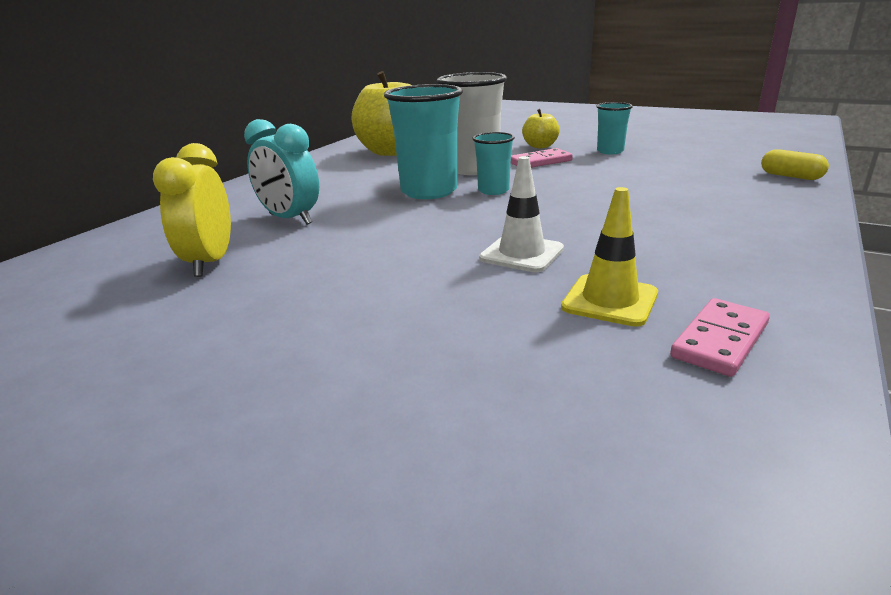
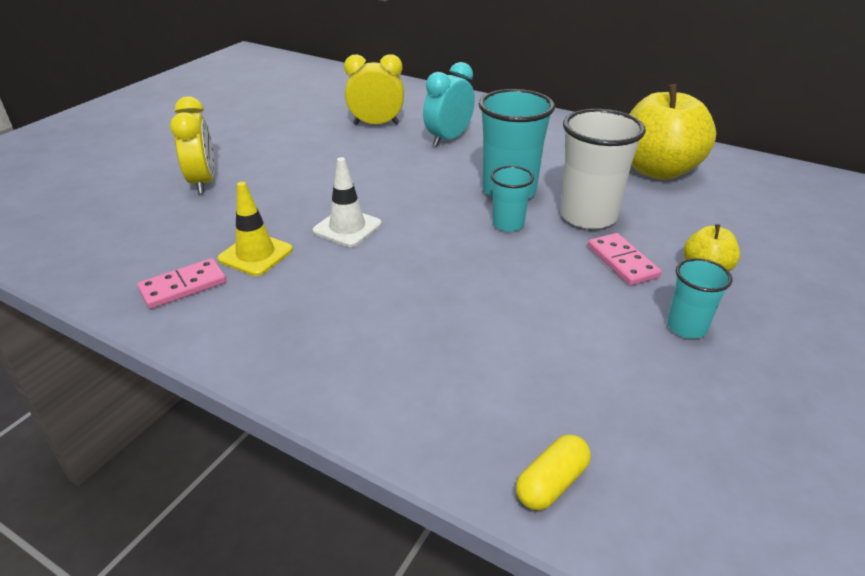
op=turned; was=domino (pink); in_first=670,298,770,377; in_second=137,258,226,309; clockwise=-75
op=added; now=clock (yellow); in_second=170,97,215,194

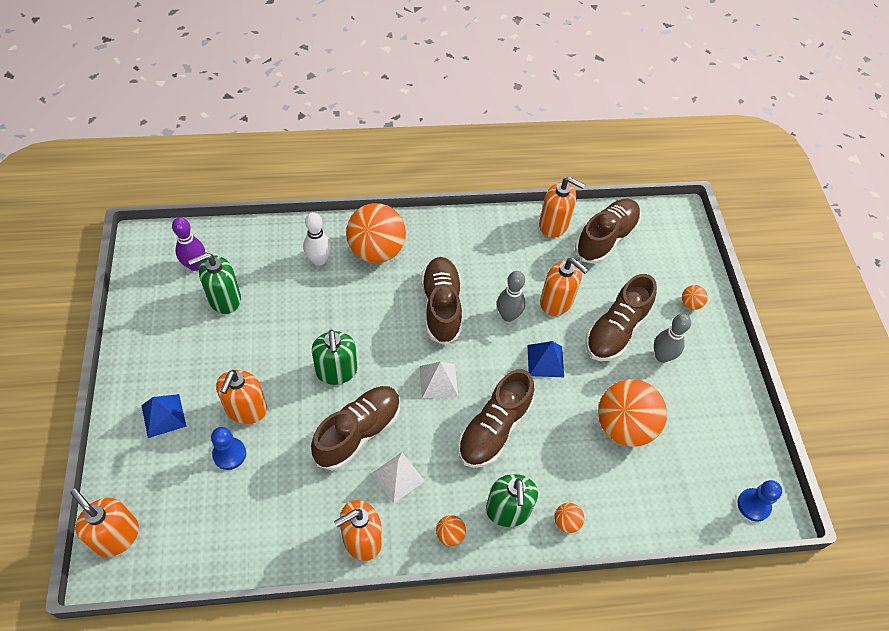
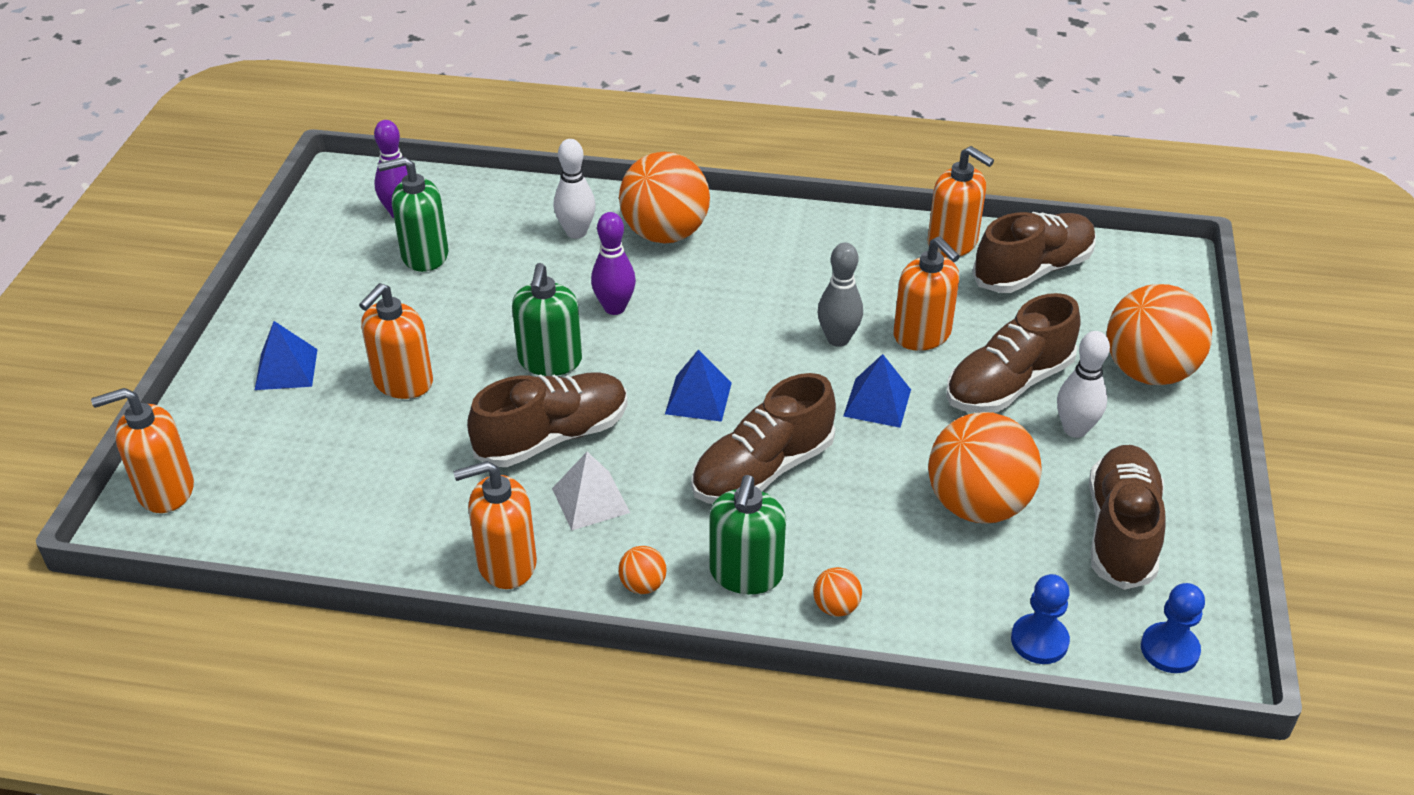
op=turned; was=soap dispenser (orange); in_first=70,489,139,557; in_second=91,388,194,513; clockwise=-75
op=moved; was=pawn (blue); in_first=211,427,246,470; in_second=1011,574,1070,664
op=recoloured; was=pyramid (white); now=pyramid (blue); in_first=419,362,458,398; in_second=665,350,732,422
op=moved; was=shoe (brown); in_first=421,257,462,345; in_second=1089,445,1166,590
op=recoloured; was=bowling pin (grey); now=bowling pin (white); in_first=654,314,691,363; in_second=1057,331,1110,438
op=resized; was=ball (orange); in_first=682,285,708,310; in_second=1107,284,1212,385; ratio=2.4
op=added; now=bowling pin (purple); in_second=591,212,636,315

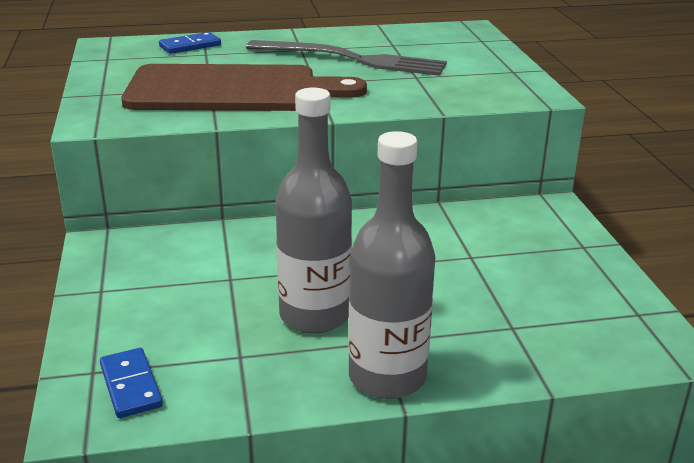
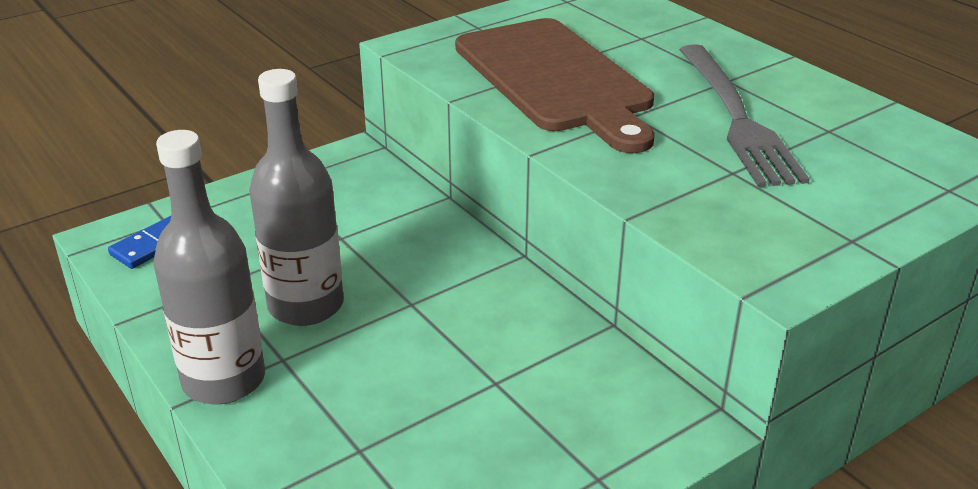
op=removed; was=domino (blue); in_first=159,32,221,54

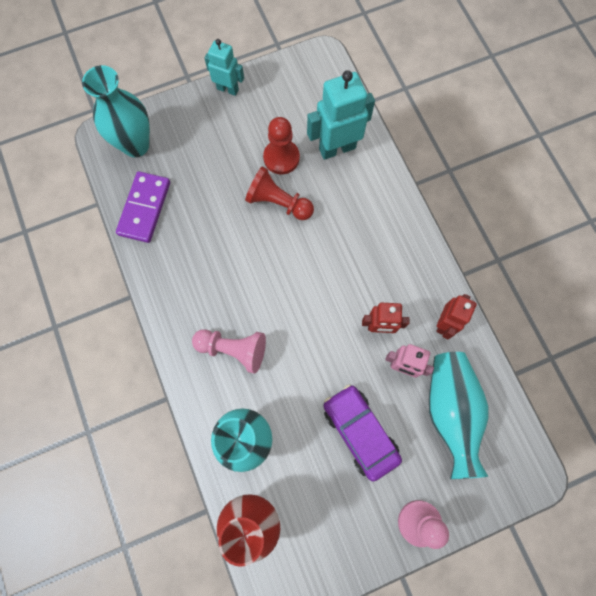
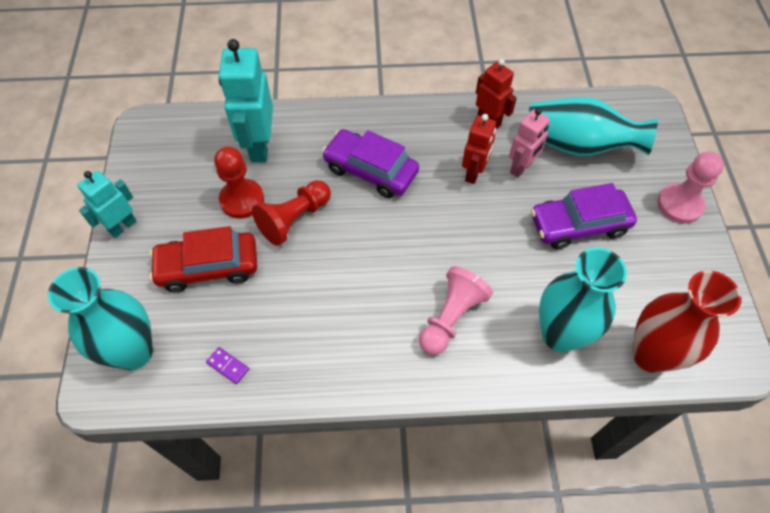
op=resized; was=domino (purple); in_first=116,171,170,243; in_second=206,347,249,384; ratio=0.42
op=added; now=car (red); in_second=149,226,257,292
op=added; now=car (purple); in_second=322,129,419,198

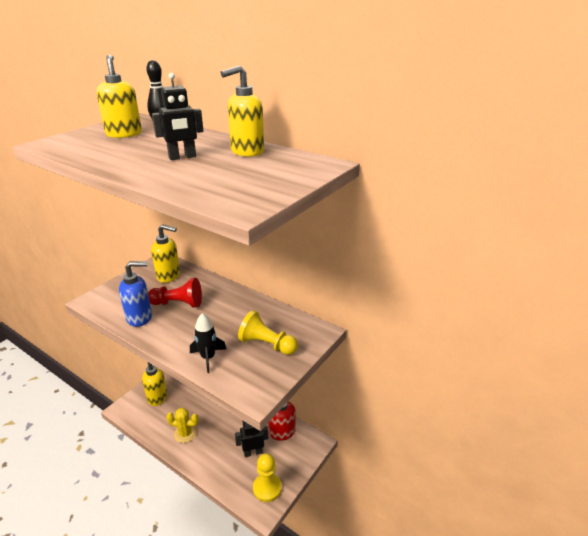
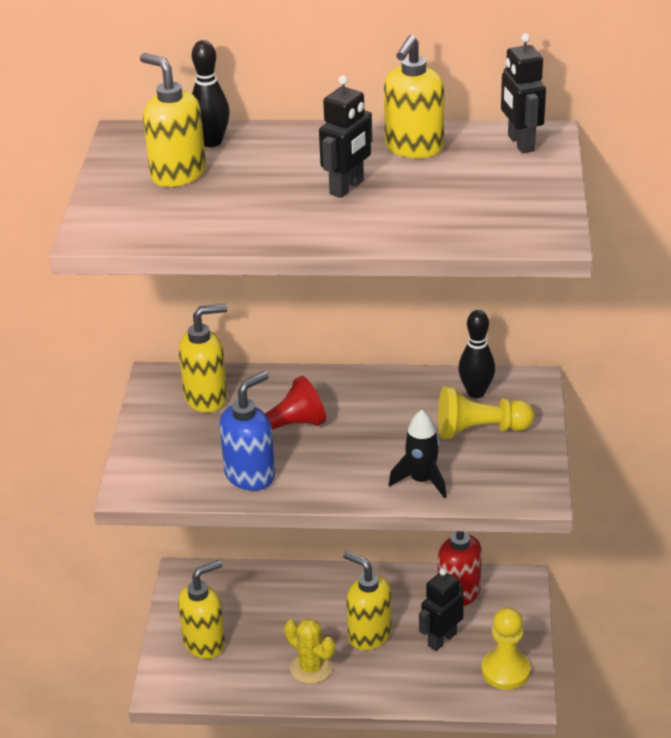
op=turned; was=cactus (yellow); in_first=166,408,199,443; in_second=284,618,335,684; clockwise=60
op=added; now=soap dispenser (yellow); in_second=343,551,392,650
op=added; now=bowling pin (black); in_second=458,310,495,398
op=added; now=robot (black); in_second=501,33,546,153

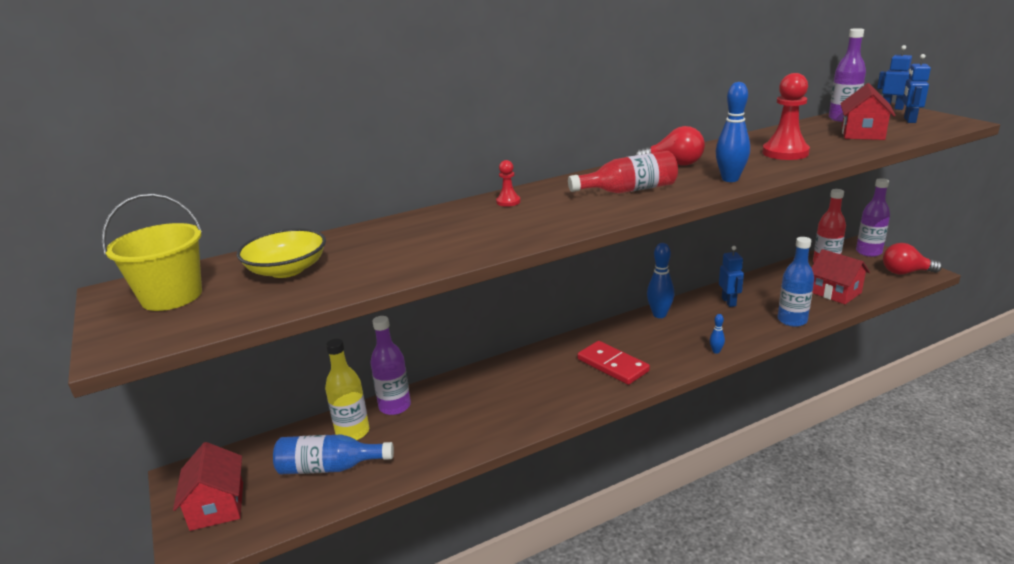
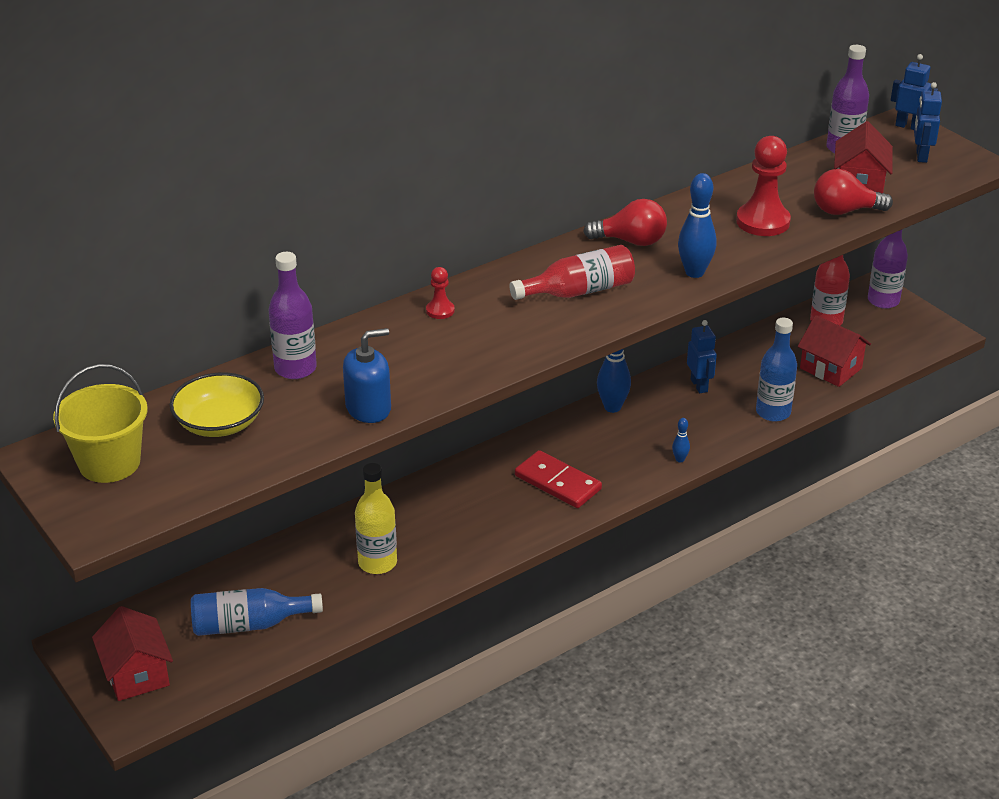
op=moved; was=bottle (yellow); in_first=325,339,369,440; in_second=355,463,397,574
op=moved; was=bottle (purple); in_first=370,316,411,415; in_second=269,252,317,379
op=moved; was=light bulb (red); in_first=883,243,942,275; in_second=814,169,893,215
op=added; now=soap dispenser (blue); in_second=343,328,391,423

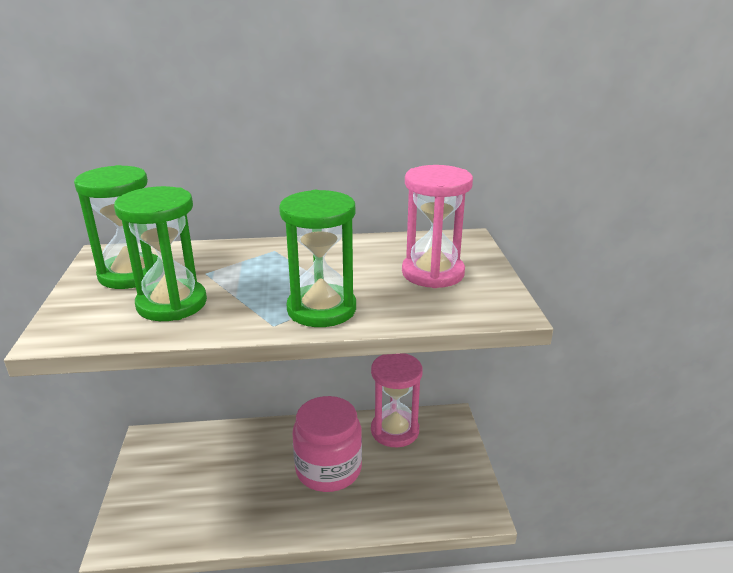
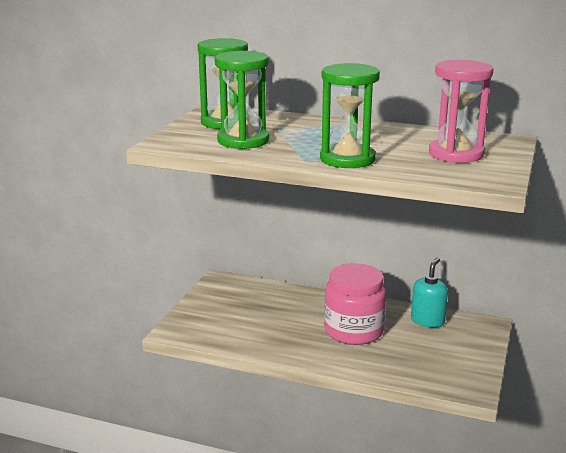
op=replaced; was=hourglass (pink); now=soap dispenser (turquoise); in_first=371,353,423,447; in_second=411,258,448,328

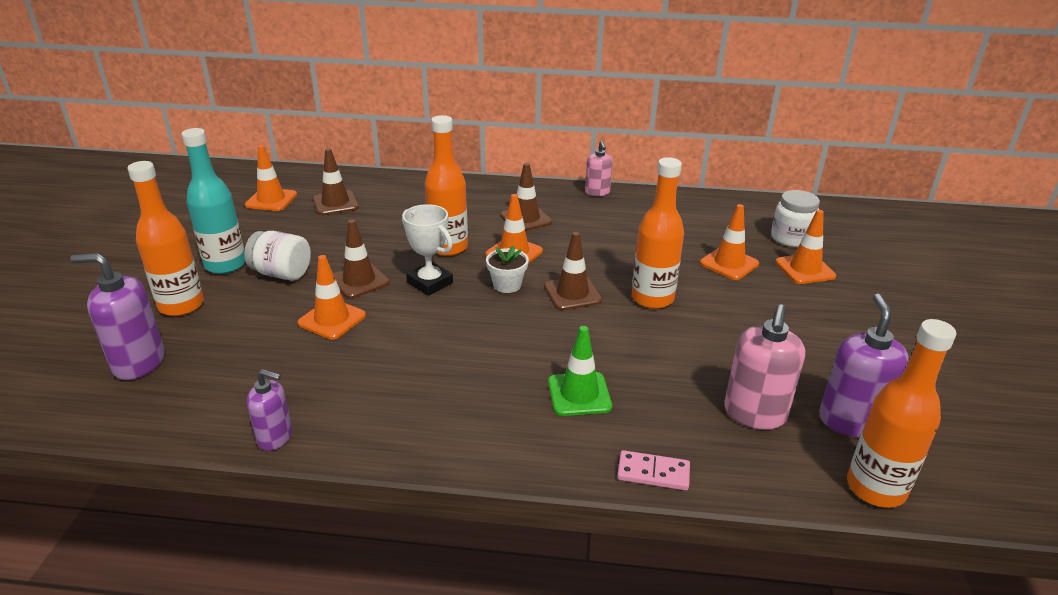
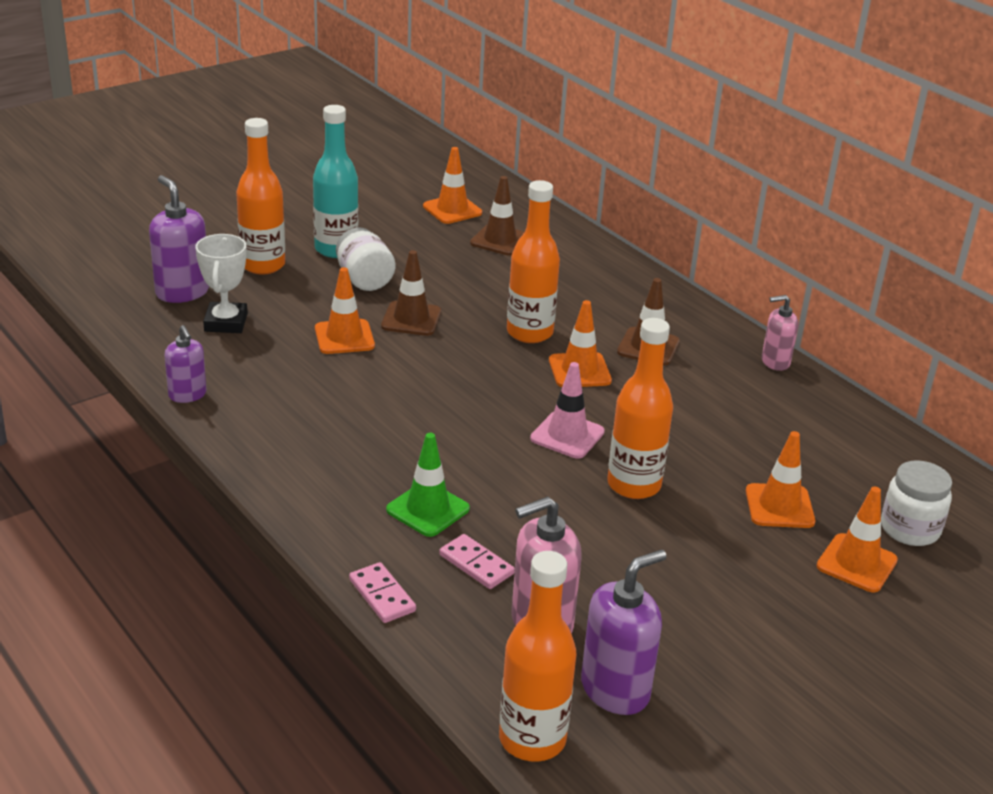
op=moved; was=trophy (white); in_first=402,204,453,296; in_second=195,234,248,333
op=removed; was=flower pot (white); in_first=486,246,529,293
op=recoloured; was=traffic cone (brown); now=traffic cone (pink); in_first=544,232,602,310; in_second=530,362,605,459
op=turned; was=soap dispenser (pink); in_first=585,141,613,196; in_second=762,295,798,371; clockwise=45
op=added; now=domino (pink); in_second=439,534,515,589

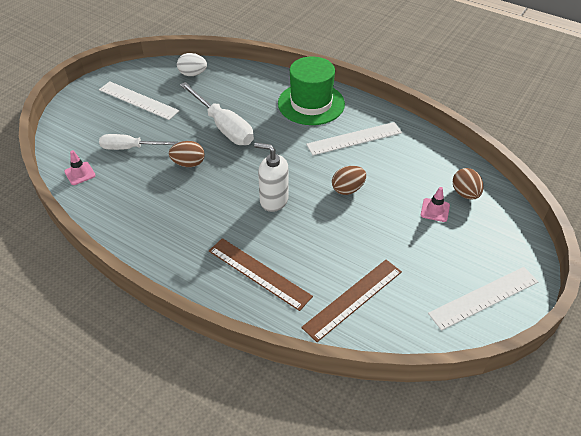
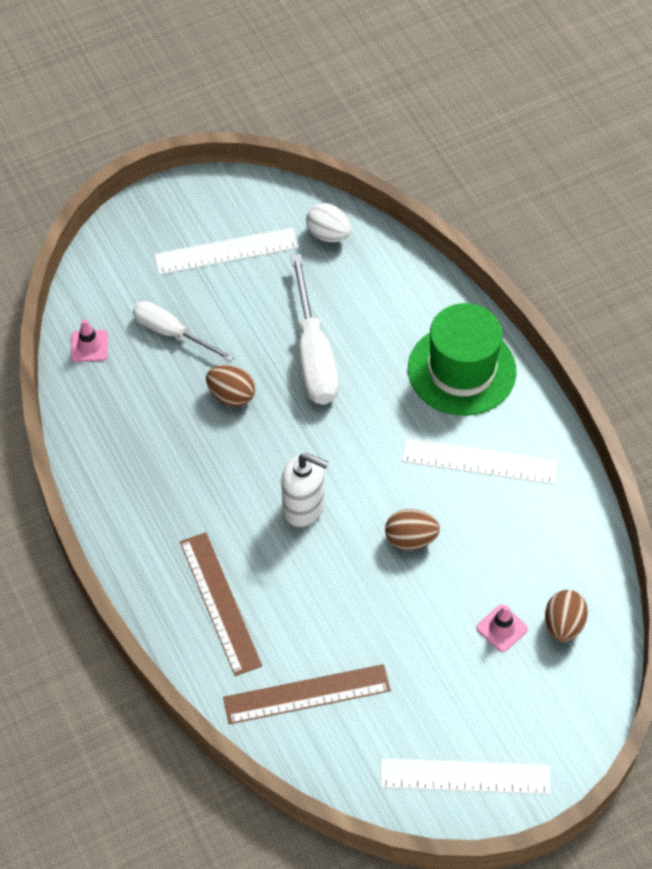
op=turned; was=ruler (white); in_first=99,81,179,120; in_second=154,228,299,275; clockwise=-75
op=turned; was=soap dispenser (white); in_first=254,143,289,212; in_second=281,453,328,528; clockwise=150

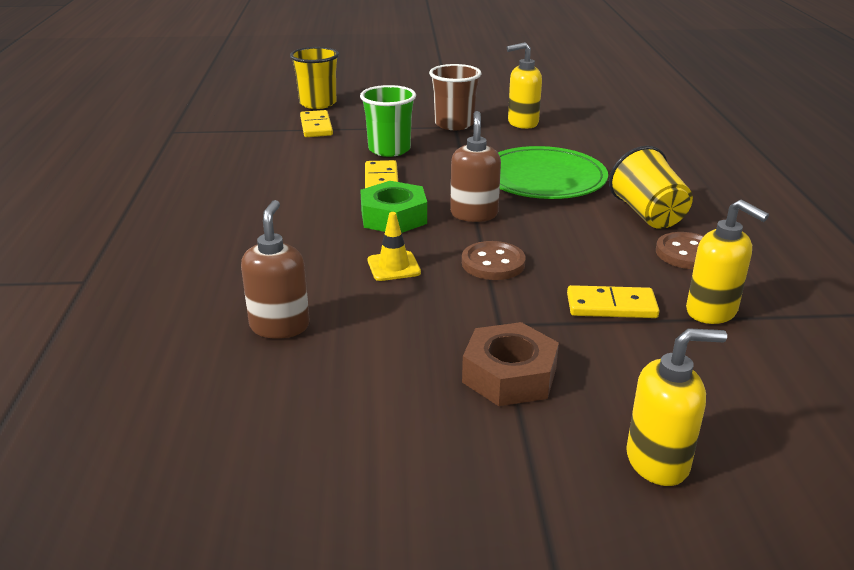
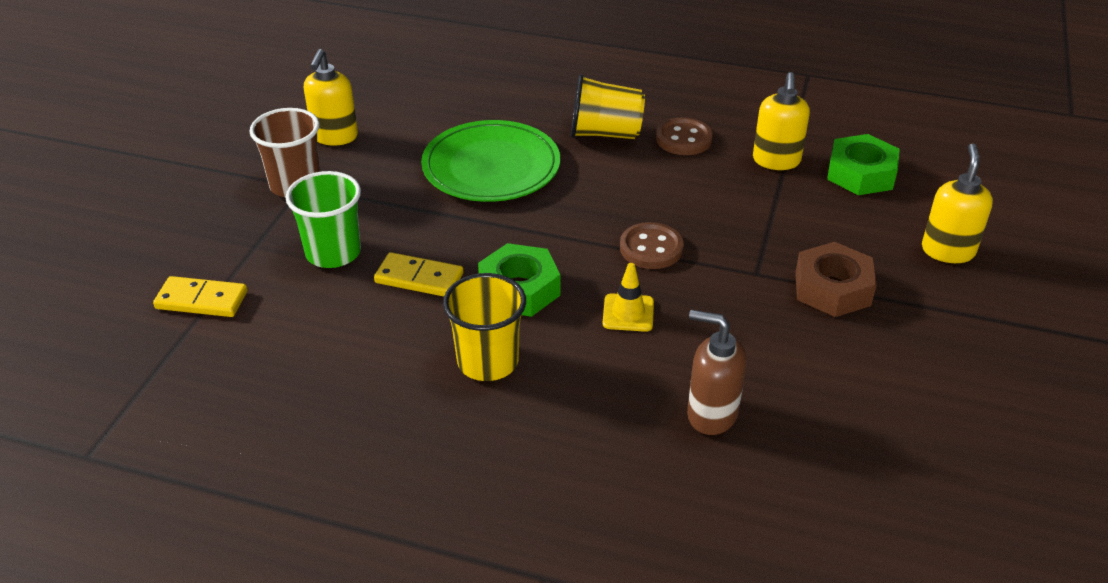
op=moved; was=cup (yellow); in_first=290,47,339,109; in_second=443,273,526,381
op=removed; was=soap dispenser (brown); in_first=450,111,501,222
op=removed; was=domino (yellow); in_first=567,285,660,318
op=turned; was=soap dispenser (yellow); in_first=686,200,769,324; in_second=753,72,810,170; clockwise=120
op=added; now=nut (green); in_second=827,134,900,195

